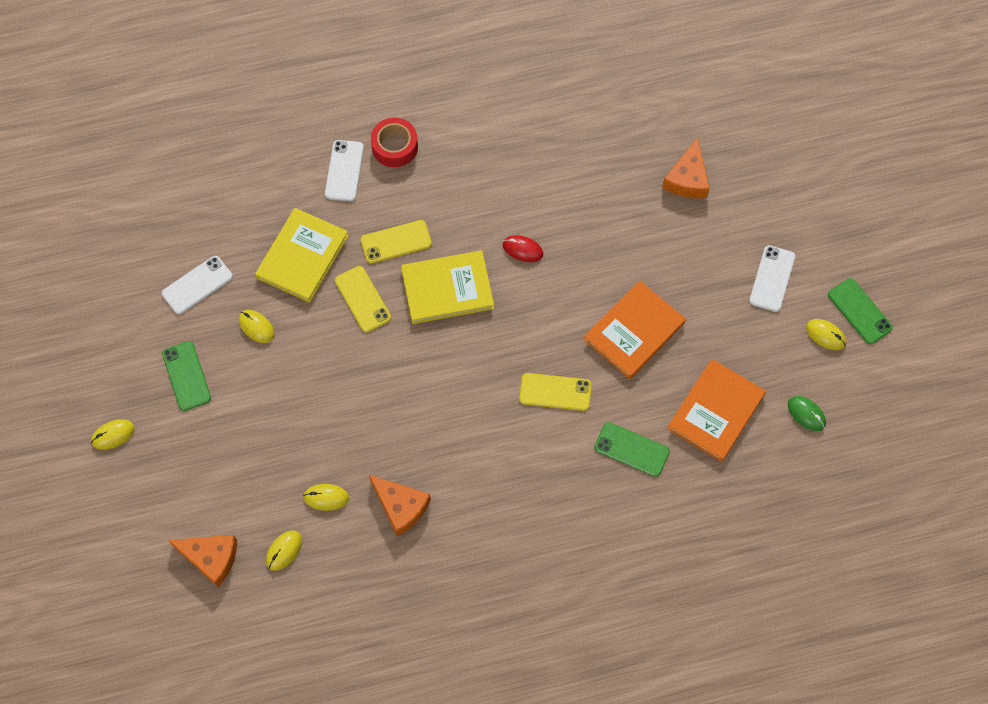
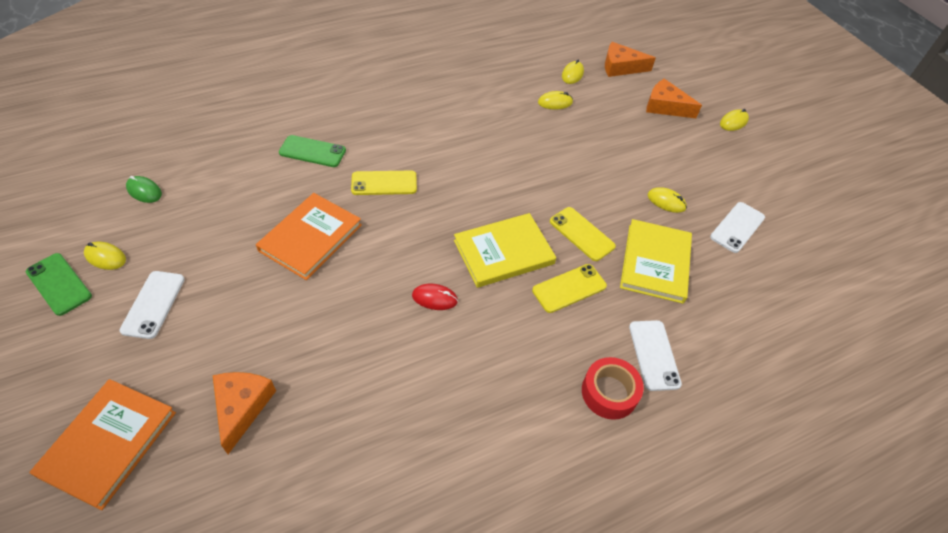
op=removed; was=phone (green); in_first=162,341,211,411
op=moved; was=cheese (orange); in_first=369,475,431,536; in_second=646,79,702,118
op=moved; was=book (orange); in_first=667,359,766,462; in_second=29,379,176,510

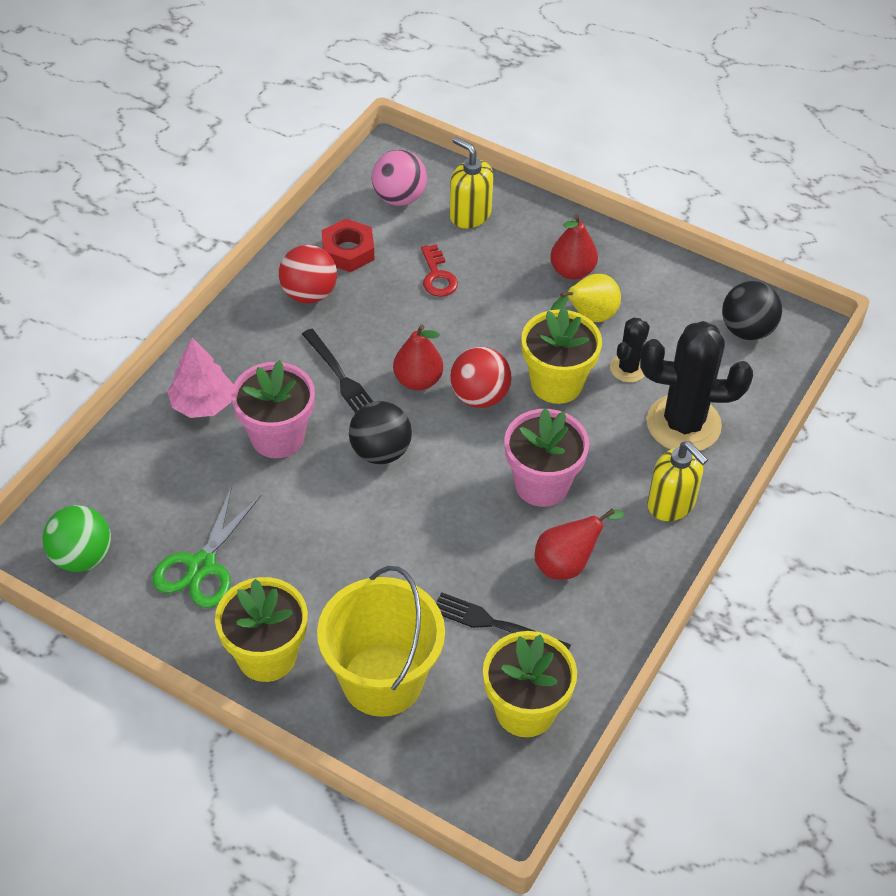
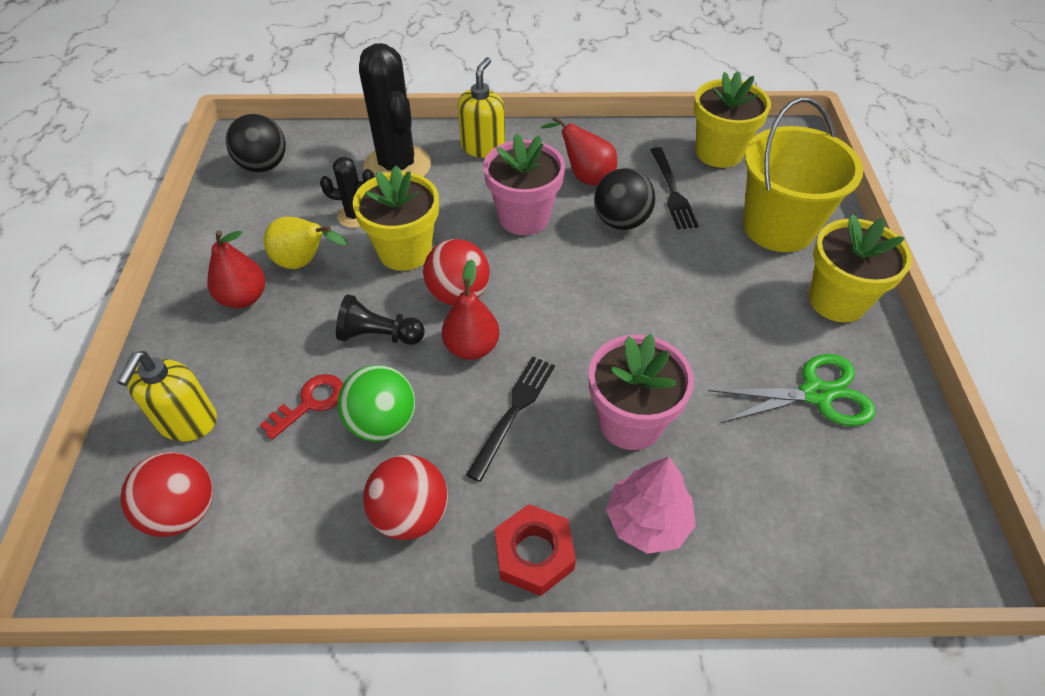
op=moved; was=ball (green); in_first=43,505,111,572; in_second=338,365,415,441
op=moved; was=nut (red); in_first=322,219,374,272; in_second=495,504,576,596
op=moved; was=ball (black); in_first=349,401,412,464; in_second=594,168,655,230
op=recoloured; was=ball (pink); now=ball (red); in_first=372,150,427,206; in_second=120,452,213,537
op=added; now=pawn (black); in_second=336,294,425,345

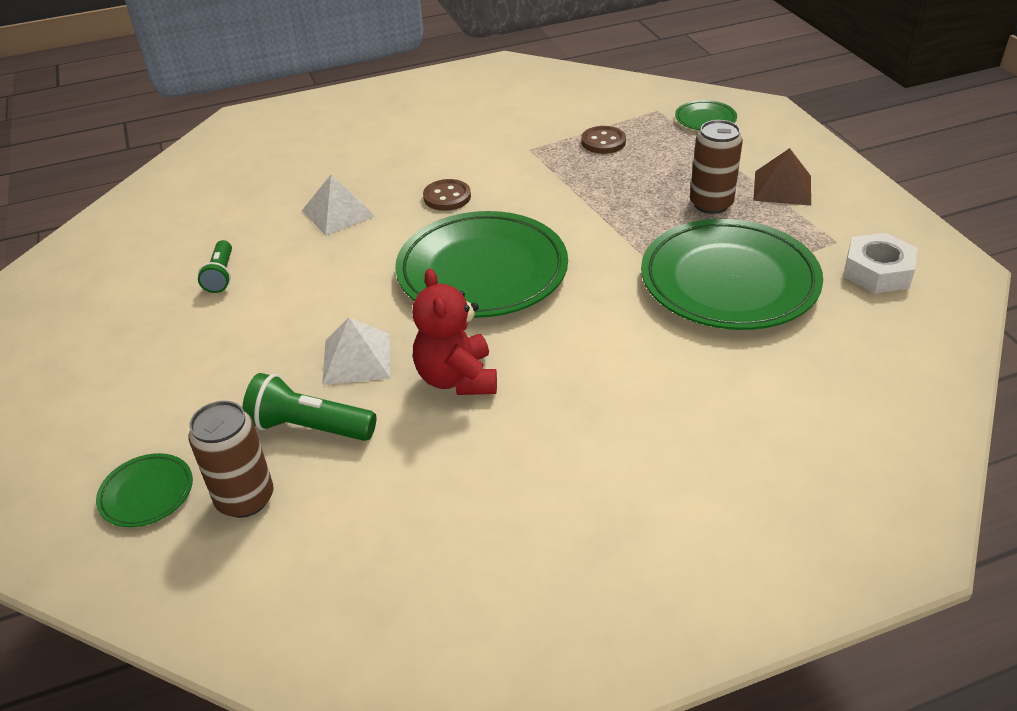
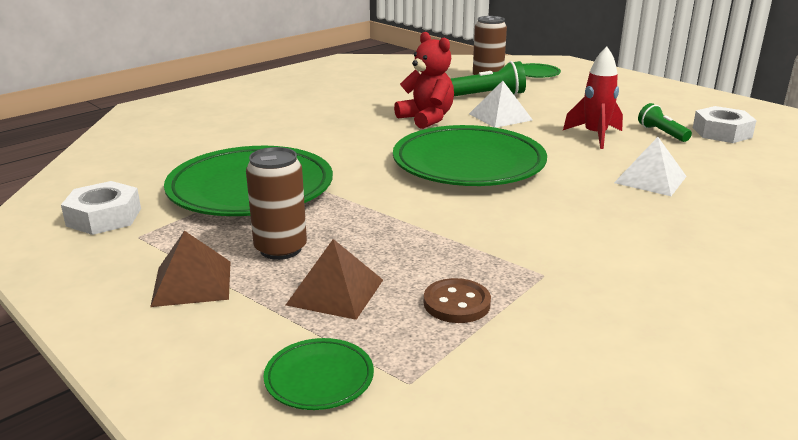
op=removed; was=button (brown); in_first=423,179,471,211
op=added; now=pyramid (brown); in_second=286,239,383,320
op=added; now=rocket (red); in_second=563,47,623,149
op=added; now=nut (white); in_second=693,106,757,143

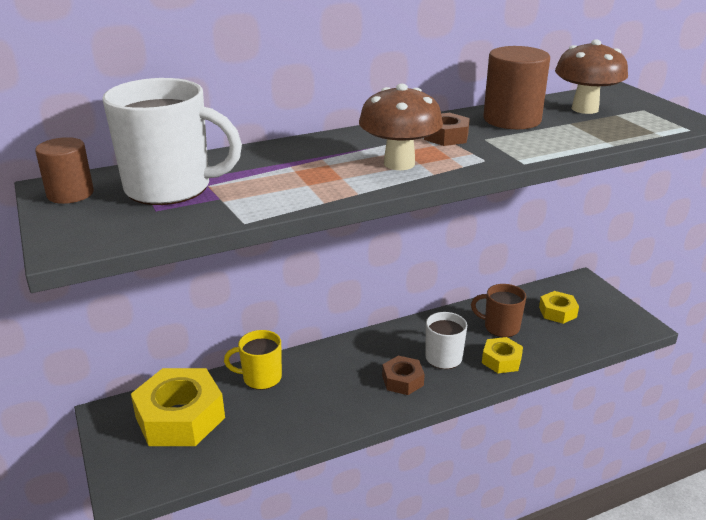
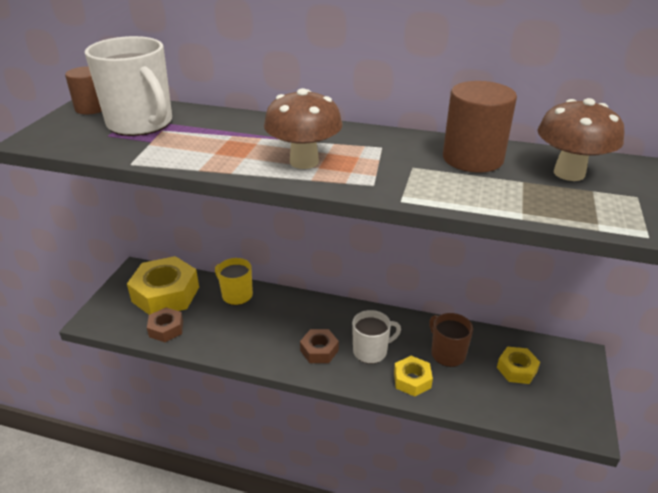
op=moved; was=nut (brown); in_first=424,113,470,146; in_second=147,307,183,342

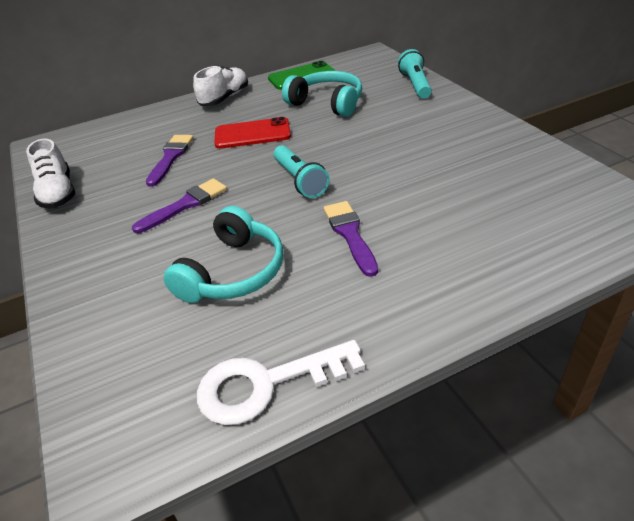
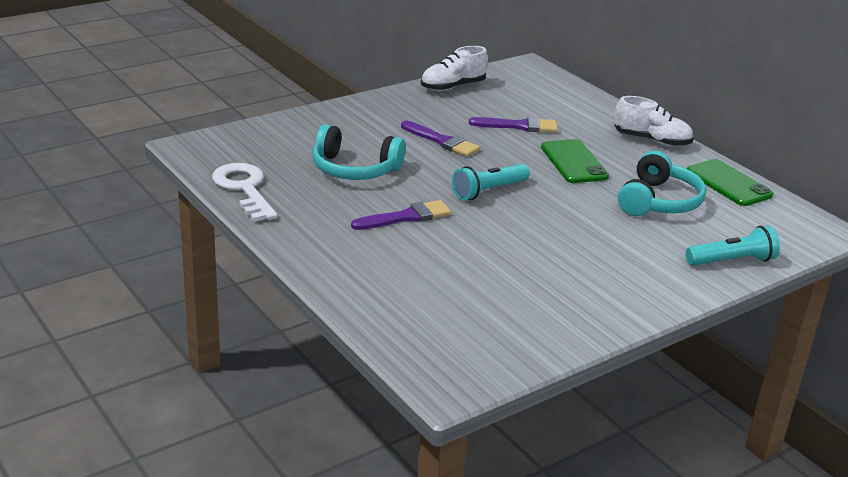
op=recoloured; was=phone (red); now=phone (green); in_first=214,117,291,149; in_second=541,139,609,183

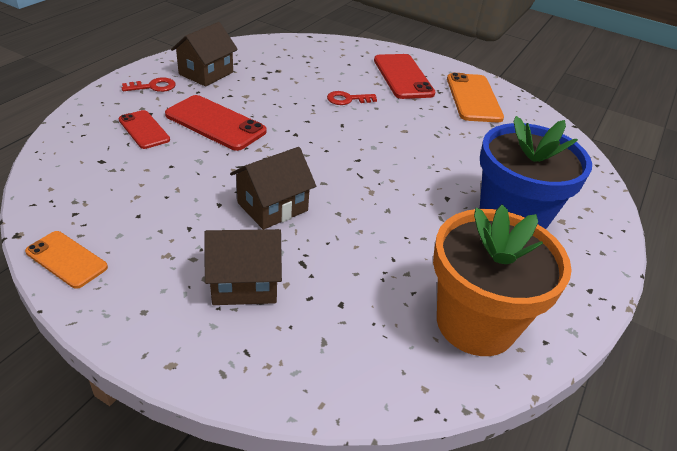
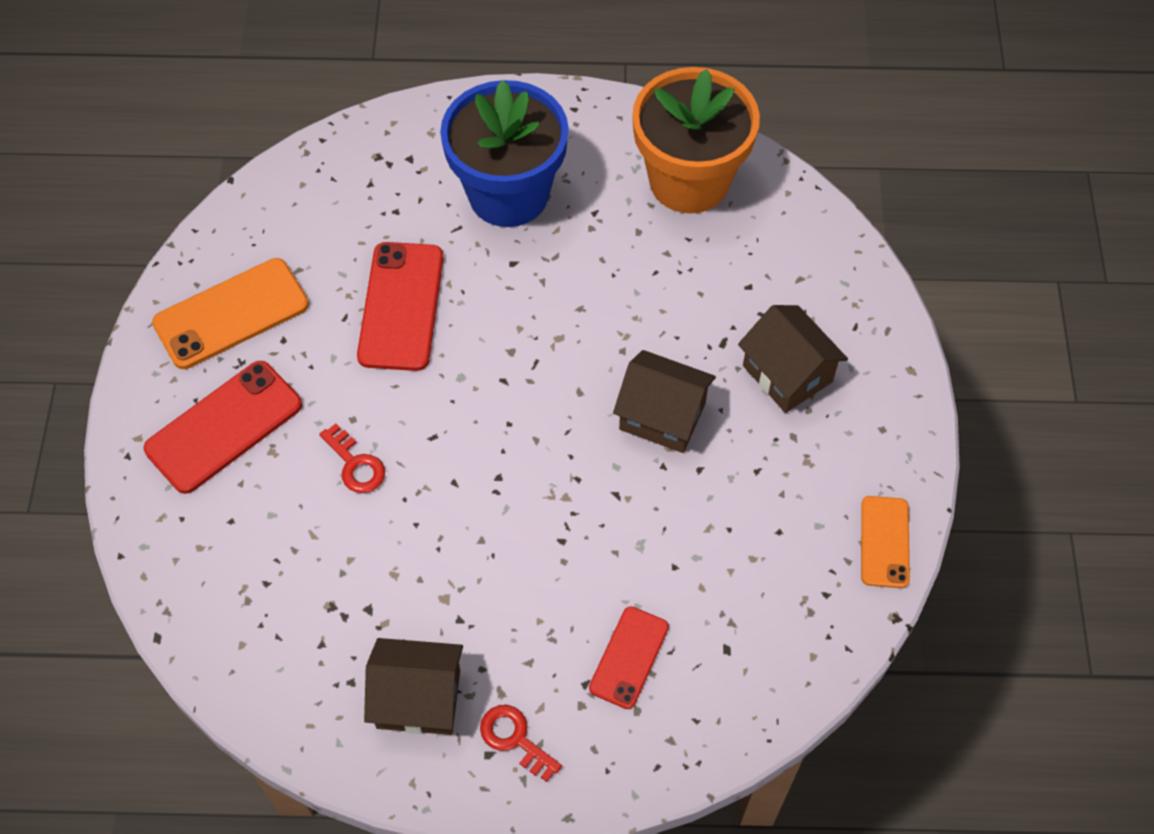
op=moved; was=phone (red); in_first=165,95,267,151; in_second=357,242,444,371

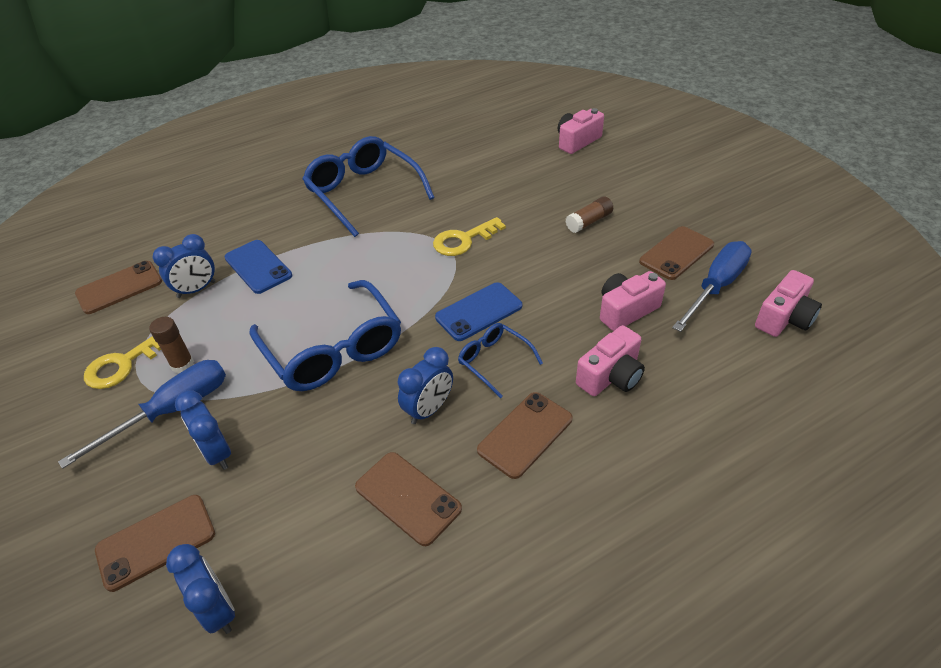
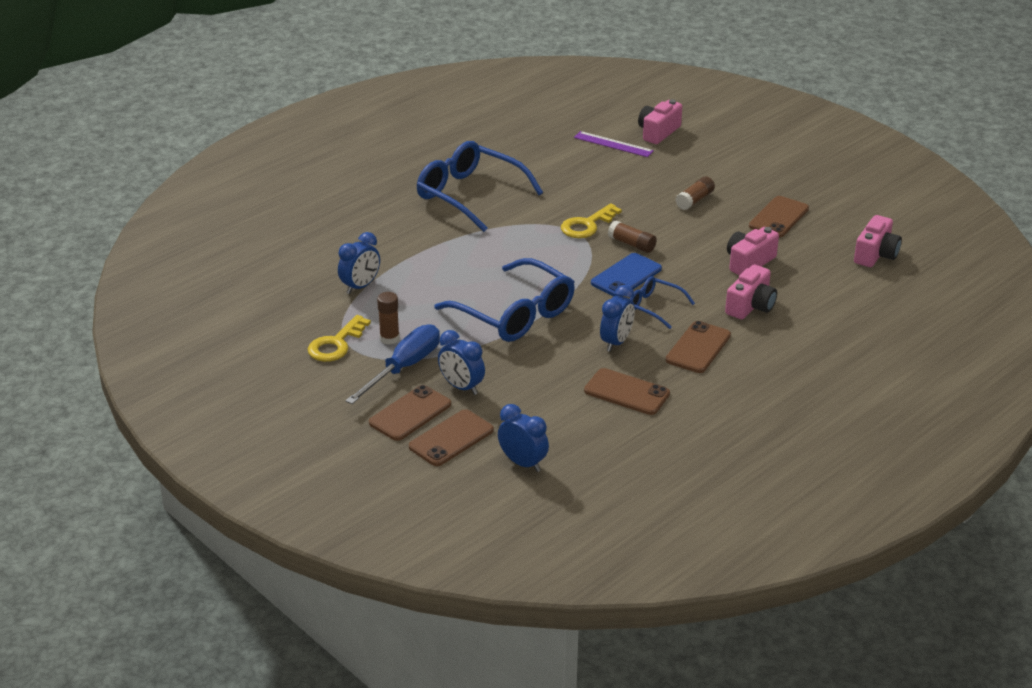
op=moved; was=phone (brown); in_first=75,261,162,314; in_second=369,385,451,441
op=removed; was=phone (blue); in_first=224,240,292,294
op=removed; was=screwdriver (blue); in_first=672,241,752,332
op=added; now=ruler (purple); in_second=574,131,654,157
op=added; now=glue stick (brown); in_second=608,221,657,253

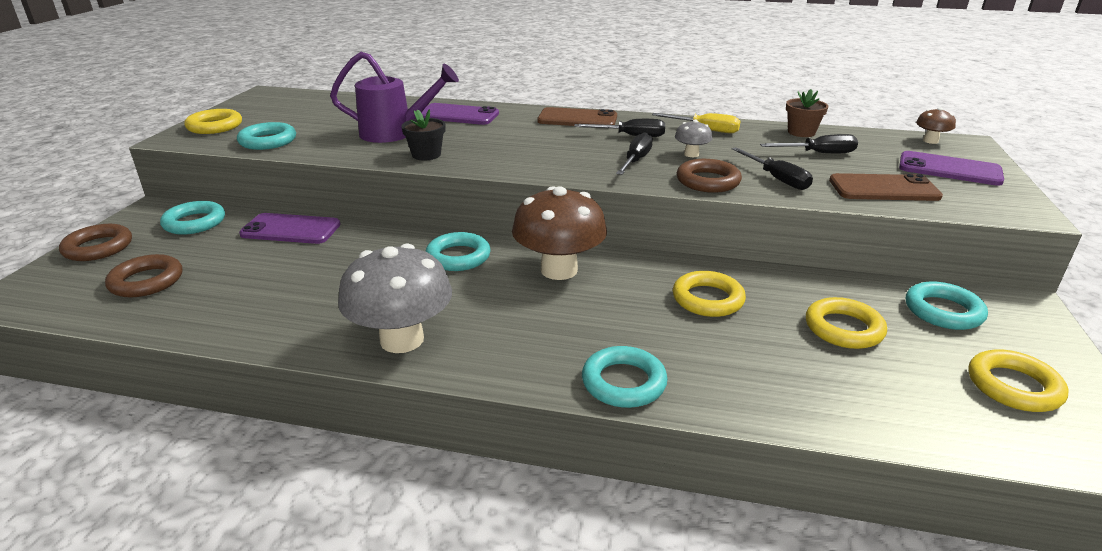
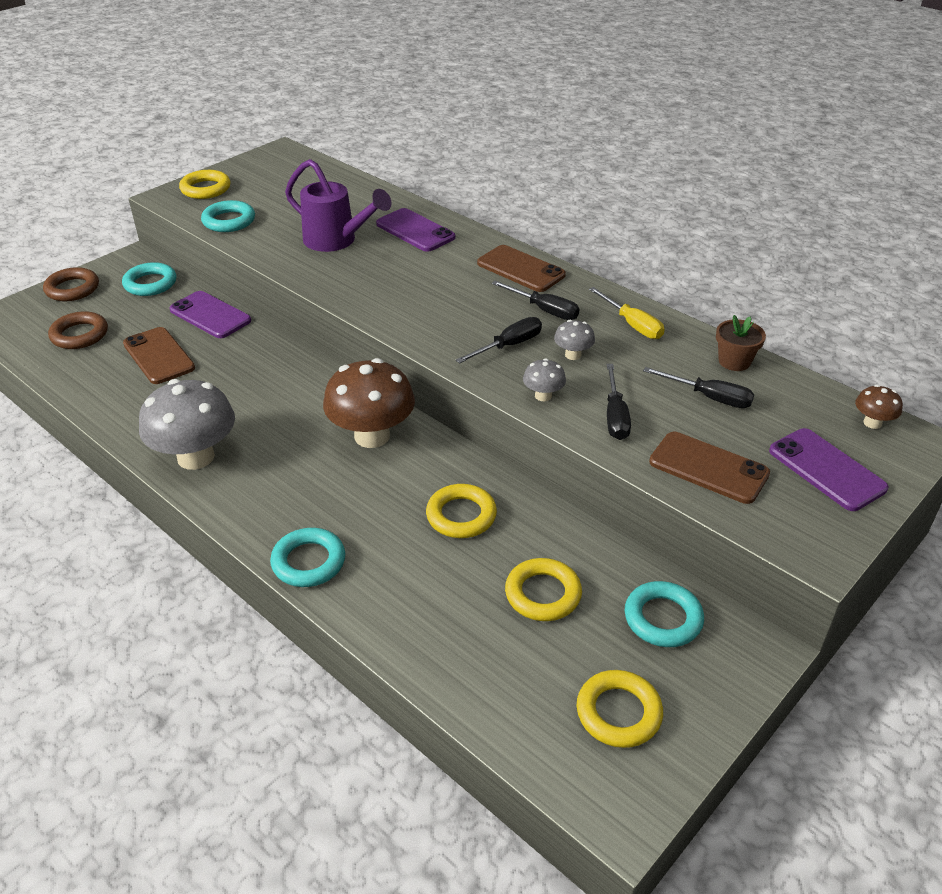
op=removed; was=flower pot (black); in_first=401,109,445,161
op=removed; was=ring (turquoise); in_first=425,232,491,271
op=replaced; was=ring (brown); now=mushroom (grey); in_first=677,159,742,193; in_second=523,359,566,401
op=added; now=phone (brown); in_second=123,327,195,384

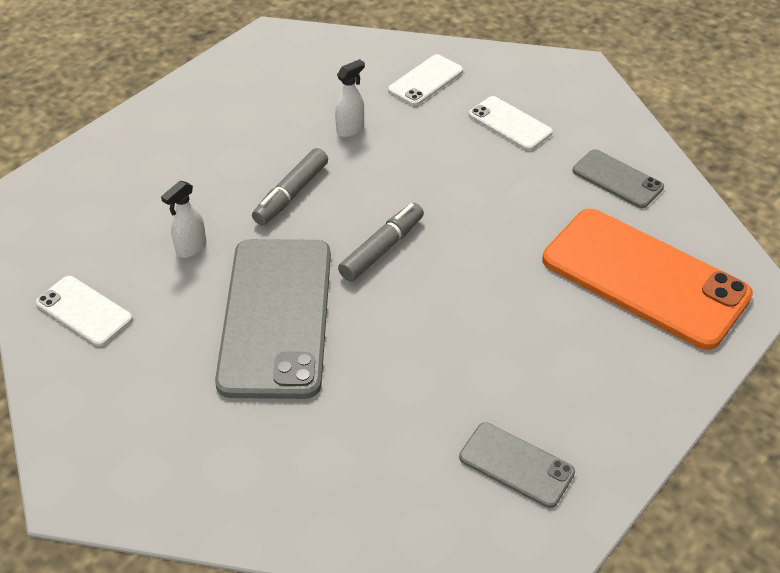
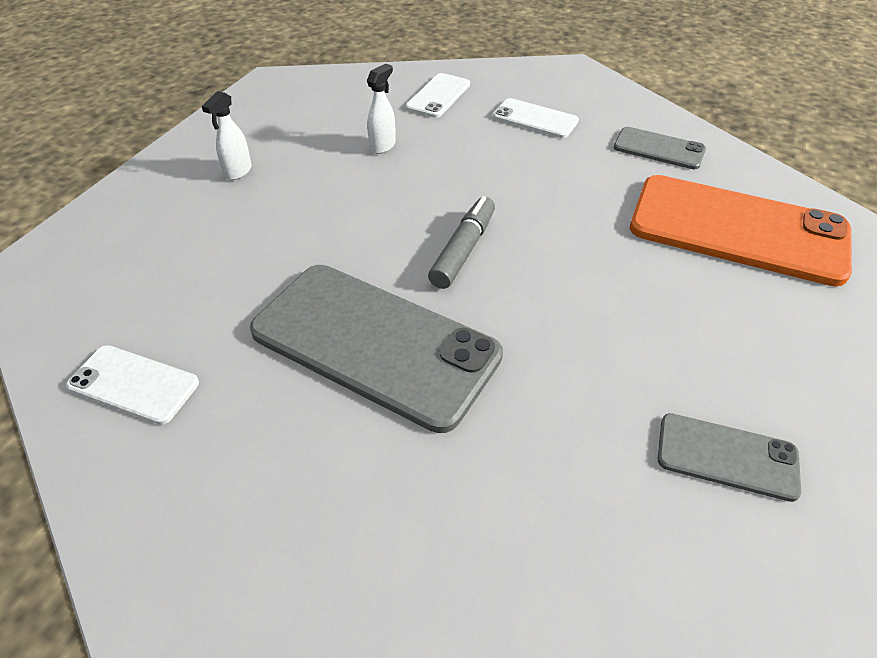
op=moved; was=spray bottle (white); in_first=161,181,206,258; in_second=202,91,252,180
op=turned; was=phone (grey); in_first=215,239,331,399; in_second=250,265,503,433; clockwise=-45
op=removed; was=marker (grey); in_first=252,148,328,225

